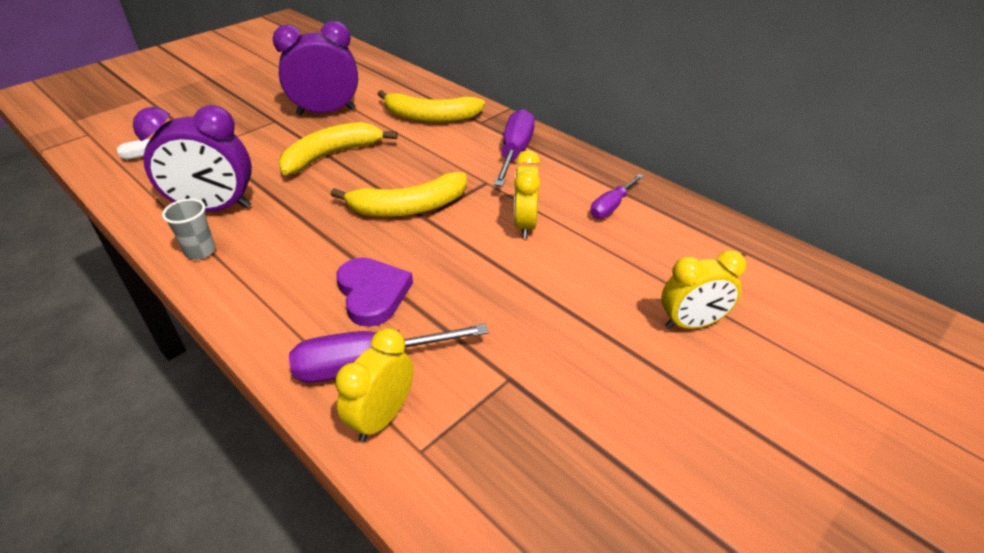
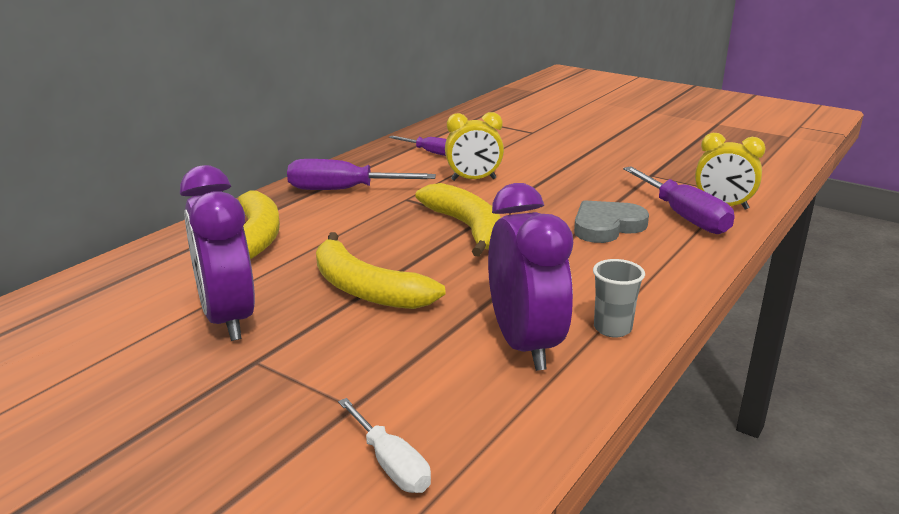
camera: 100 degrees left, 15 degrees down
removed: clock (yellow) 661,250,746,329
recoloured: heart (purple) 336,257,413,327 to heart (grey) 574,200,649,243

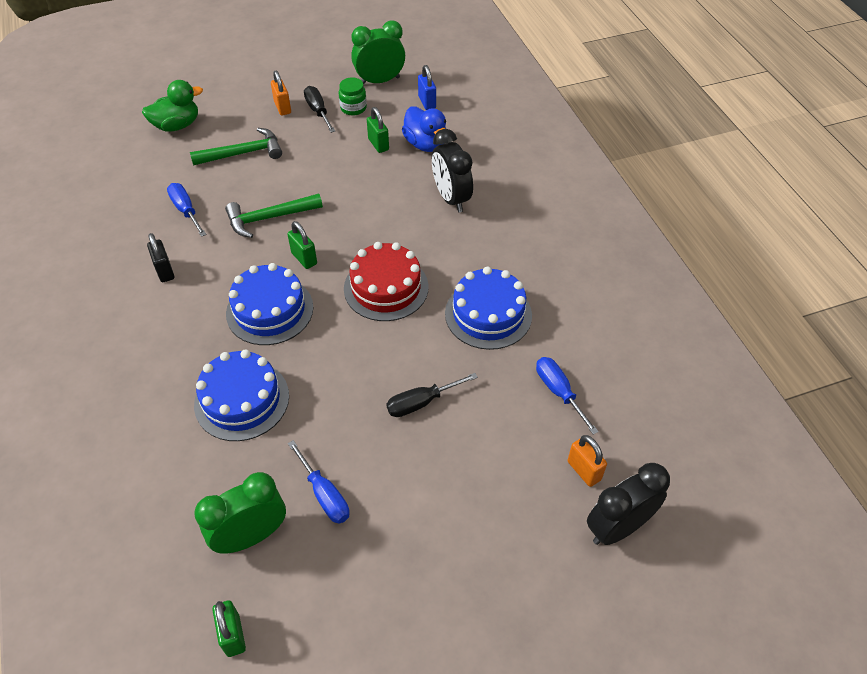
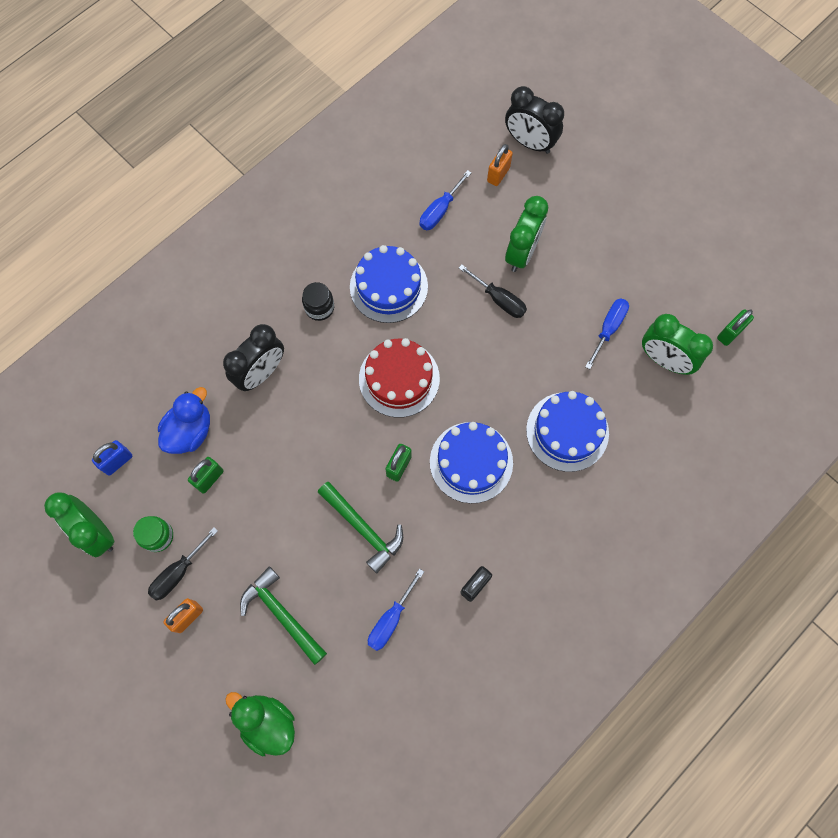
camera: 115 degrees left, 20 degrees up
added: clock (green) 505,196,548,272; jar (black) 302,282,334,321

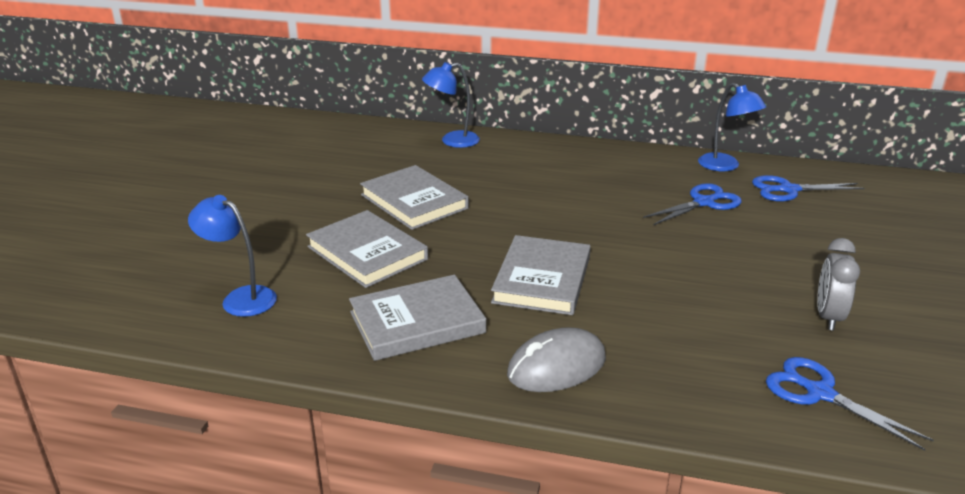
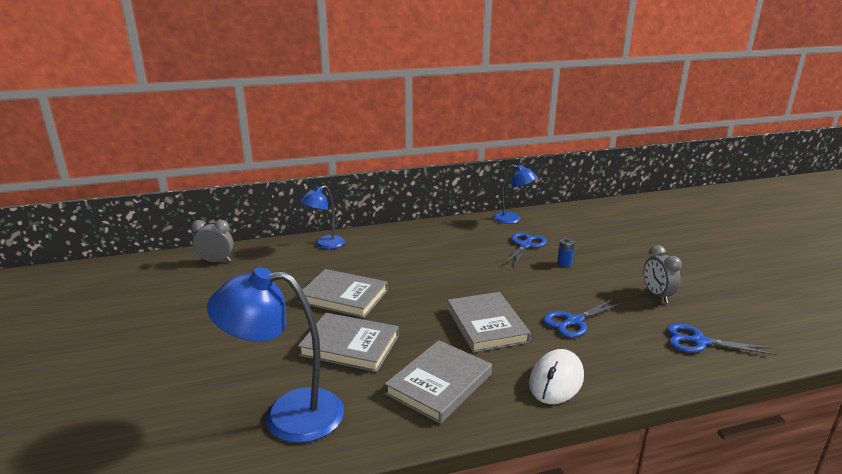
camera: 30 degrees left, 5 degrees down
added: clock (grey) 191,220,233,262; battery (blue) 557,238,575,267
moved: scissors (blue) 752,175,864,202 to 543,299,622,338
recoloured: mouse (grey) 507,327,606,392 to mouse (white) 529,349,584,404
resized: lamp (blue) 188,195,277,317 = 207,267,344,443 x1.68

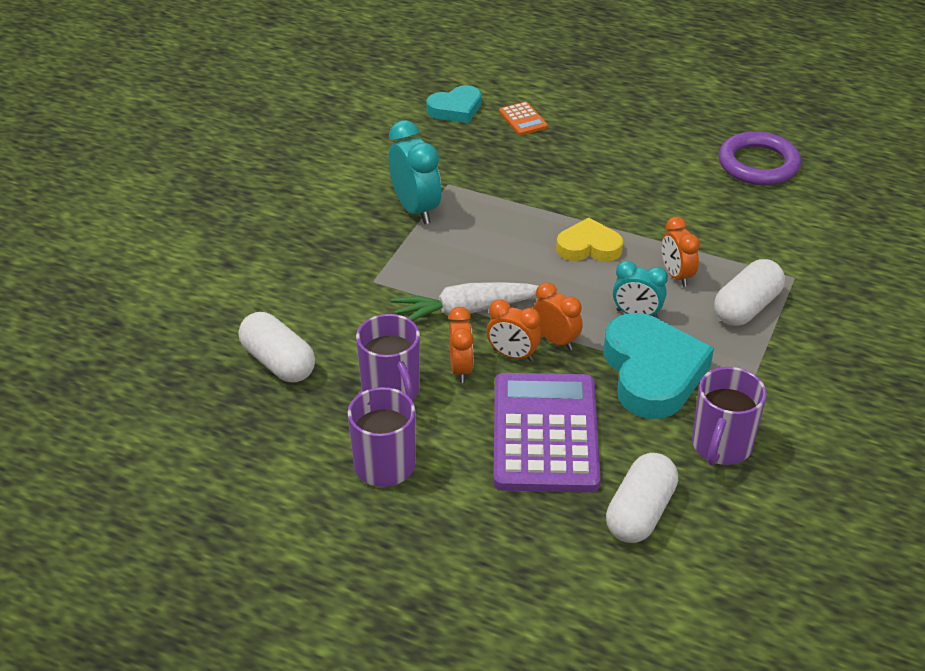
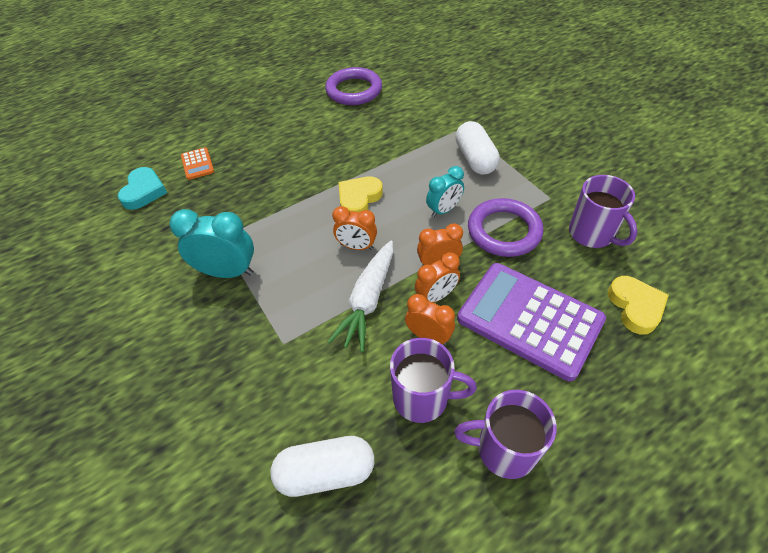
camera: 55 degrees left, 10 degrees up
moved: clock (orange) 662,217,700,287 to 332,206,377,250
replaced: heart (turquoise) 604,313,714,419 to ring (purple) 468,198,543,257; capsule (white) 606,453,678,543 to heart (yellow) 608,276,669,335
turned: calculator (orange) 499,102,548,135 = 181,147,214,180 60 degrees clockwise

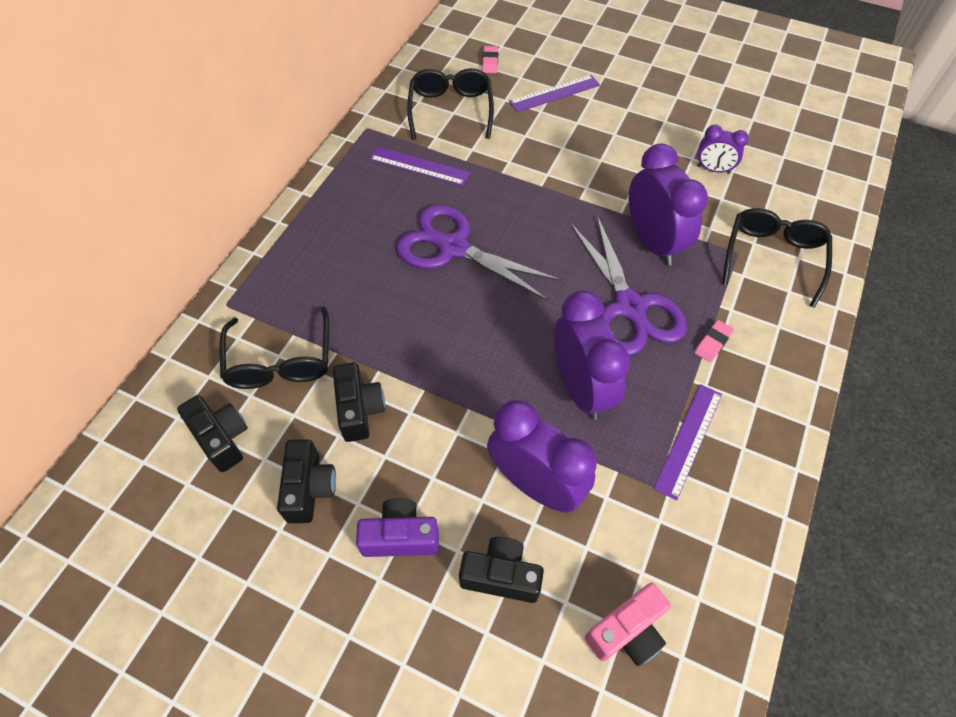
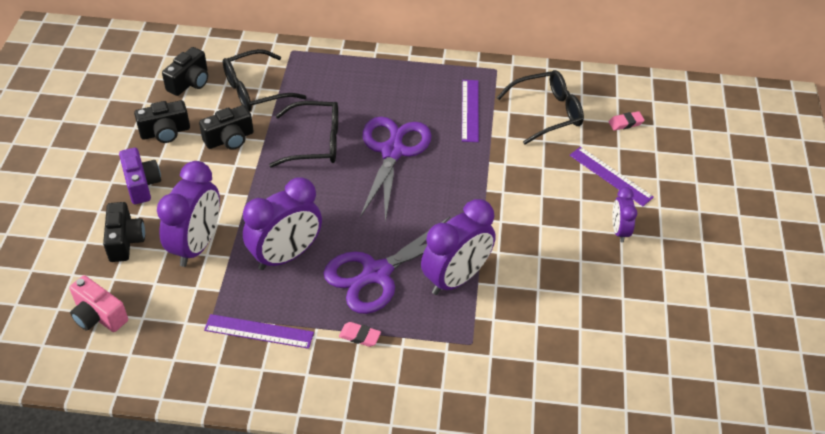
camera: 70 degrees right, 10 degrees down
moved: clock (purple) 697,125,749,174 to 612,187,637,243; glasses (black) 722,208,832,308 to 269,101,338,168

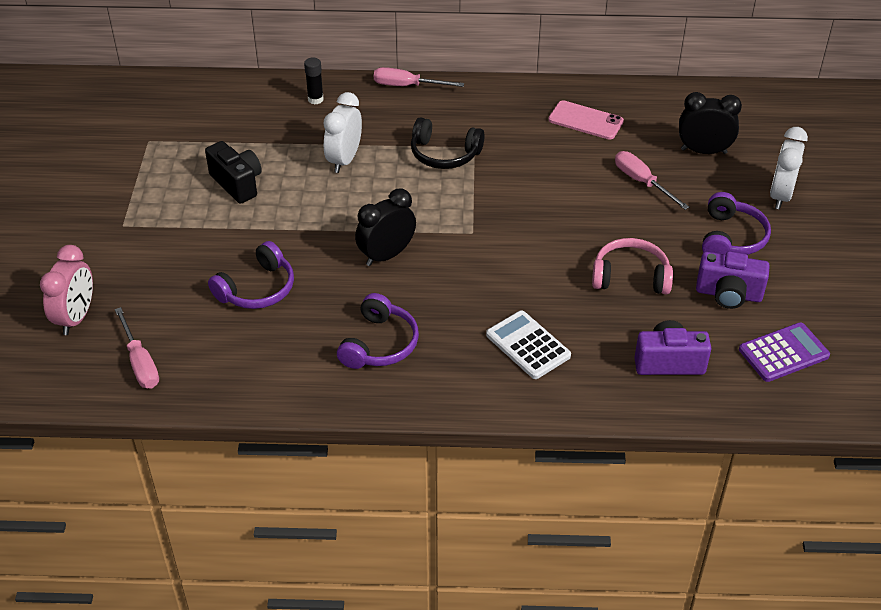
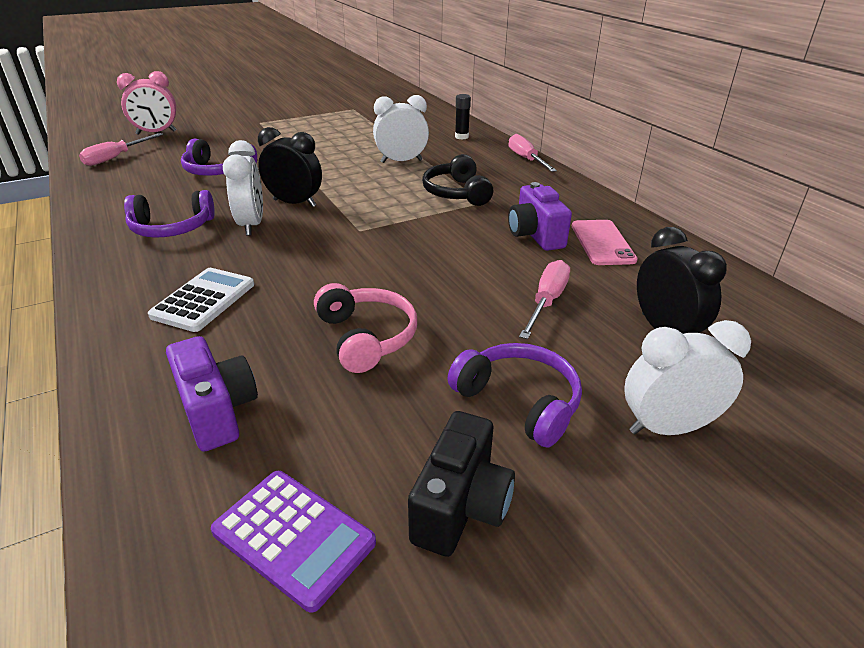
camera: 60 degrees right, 10 degrees down
added: clock (white) 223,140,263,235
moved: camera (black) 205,141,262,204 to 408,411,515,557; camera (purple) 696,251,770,309 to 508,182,572,251
turned: headphones (purple) 702,192,771,255 = 447,343,582,447 120 degrees counterclockwise

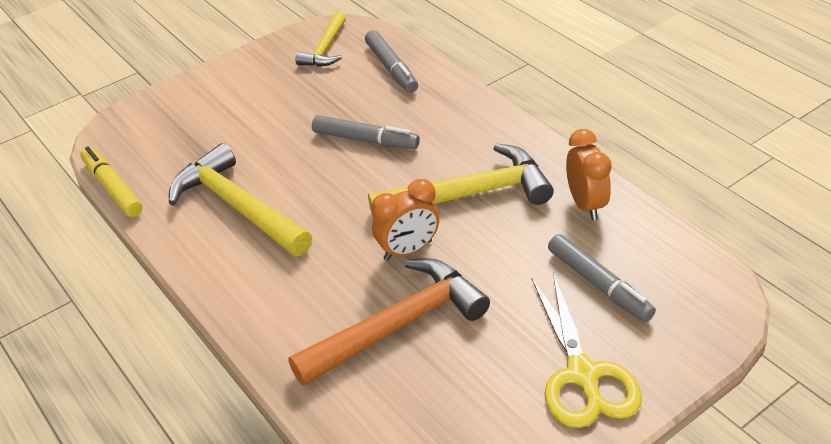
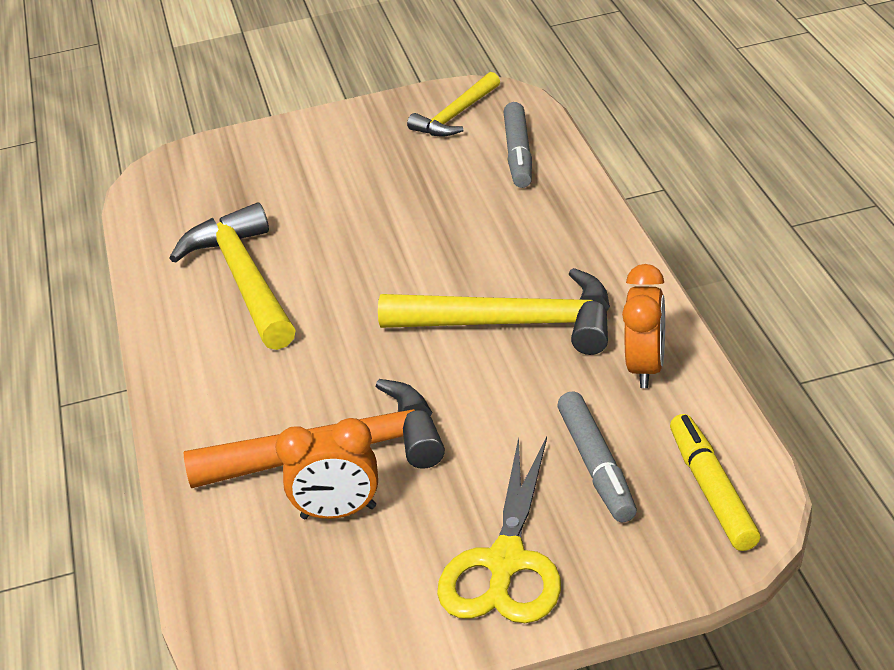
camera: 25 degrees right, 5 degrees down
removed: marker (grey) 312,115,420,149
moved: marker (yellow) 80,146,143,217 to 670,414,760,551; clock (orange) 372,179,439,261 to 275,418,378,519

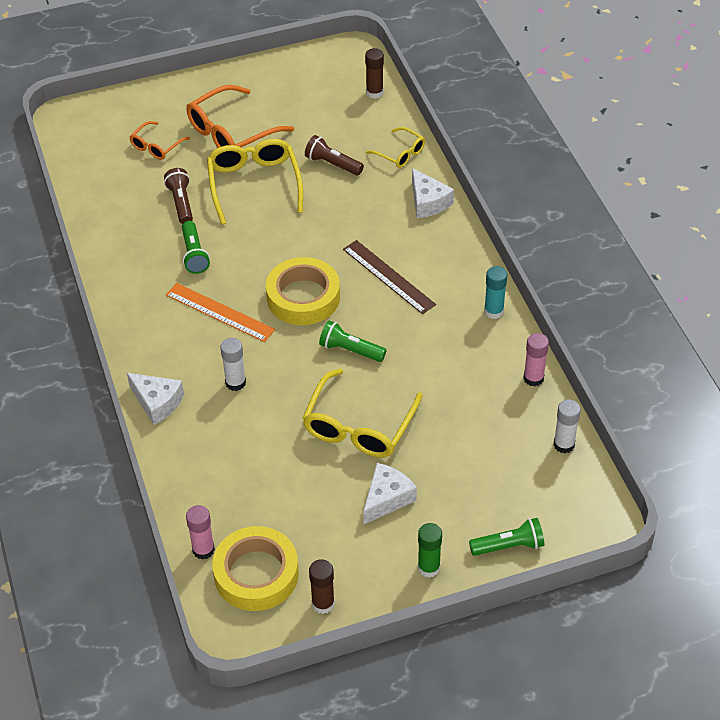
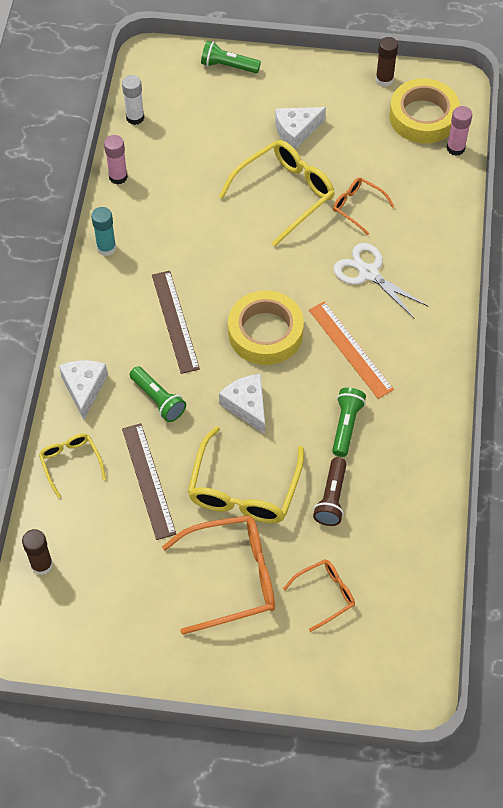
camera: 155 degrees left, 10 degrees up
removed: glue stick (green) 418,523,442,578
added: glasses (orange) 333,177,395,235
moved: flashlight (green) 319,320,386,362 to 130,366,186,422; cheese (white) 127,373,184,425 to 219,374,265,434
replaced: flashlight (brown) 305,135,364,175 to ruler (brown) 122,423,176,540; glue stick (white) 220,338,246,391 to scissors (white) 333,243,428,318

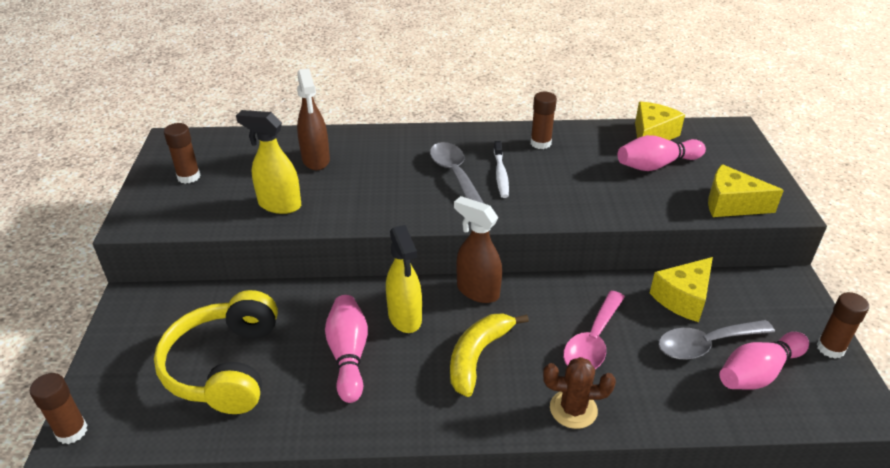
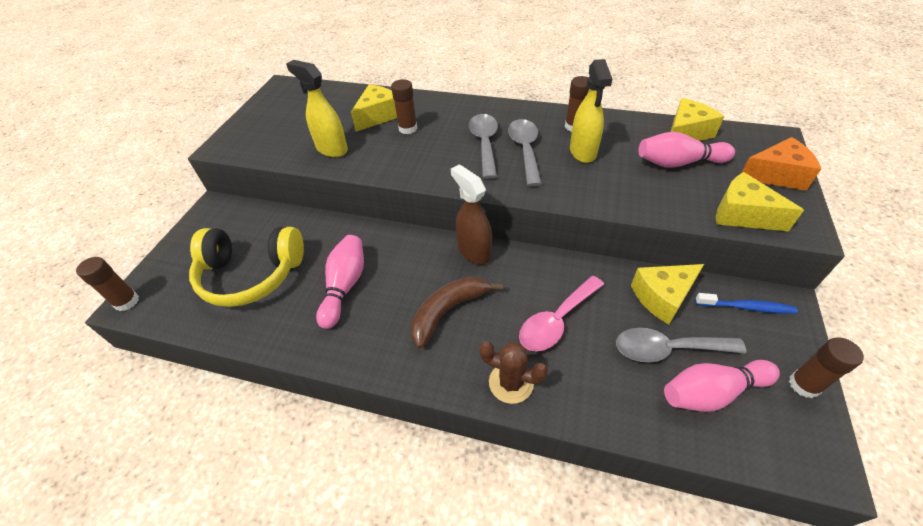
camera: 20 degrees right, 10 degrees up
added: cheese (orange) 741,137,821,191; toothbrush (blue) 695,293,798,314
moved: glue stick (brown) 164,123,200,184 to 391,79,418,134; spray bottle (yellow) 386,225,422,333 to 570,59,612,163
replaced: spray bottle (brown) 297,68,330,170 to cheese (yellow) 351,84,397,132; toothbrush (white) 494,141,509,198 to spoon (grey) 508,119,542,186
recoloured: banana (yellow) 450,313,529,397 to banana (brown) 411,276,503,348
turned: headphones (yellow) 154,290,278,414 = 189,227,304,307 105 degrees counterclockwise

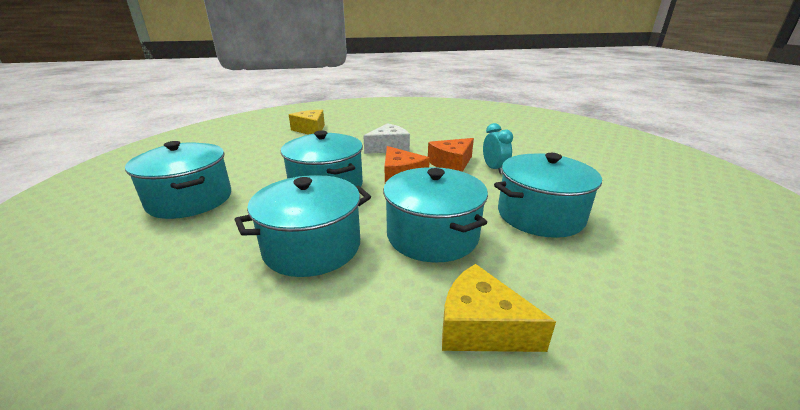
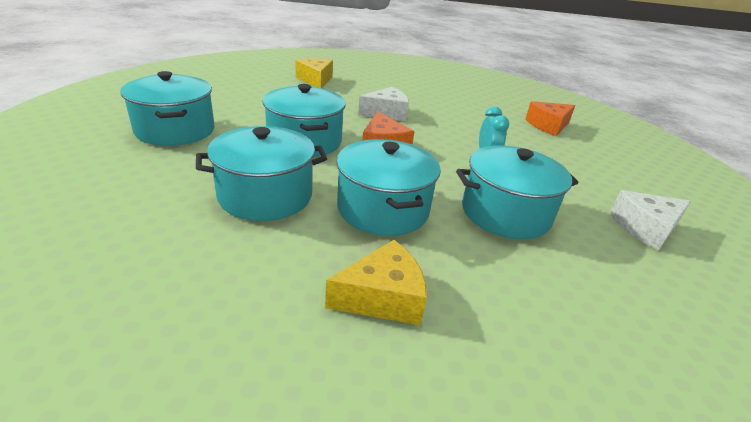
camera: 10 degrees right, 5 degrees up
added: cheese (white) 610,190,691,251
moved: cheese (orange) 428,138,474,172 to 526,101,575,136
turned: cheese (yellow) 442,264,556,352 = 325,240,427,325 120 degrees clockwise

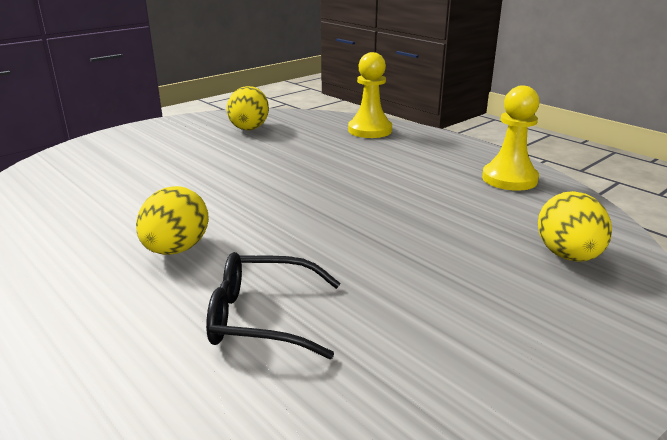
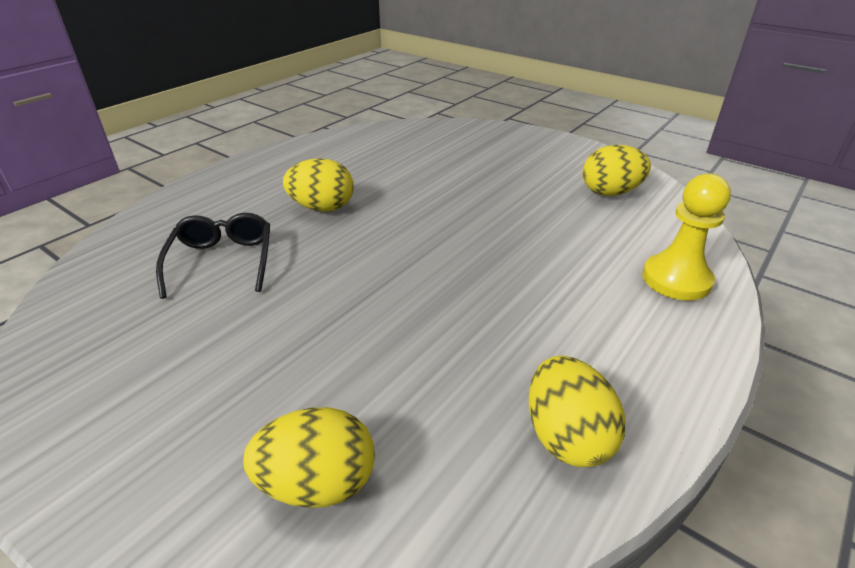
camera: 80 degrees right, 10 degrees up
replaced: pawn (yellow) 482,85,540,191 to egg (yellow) 529,356,625,467

